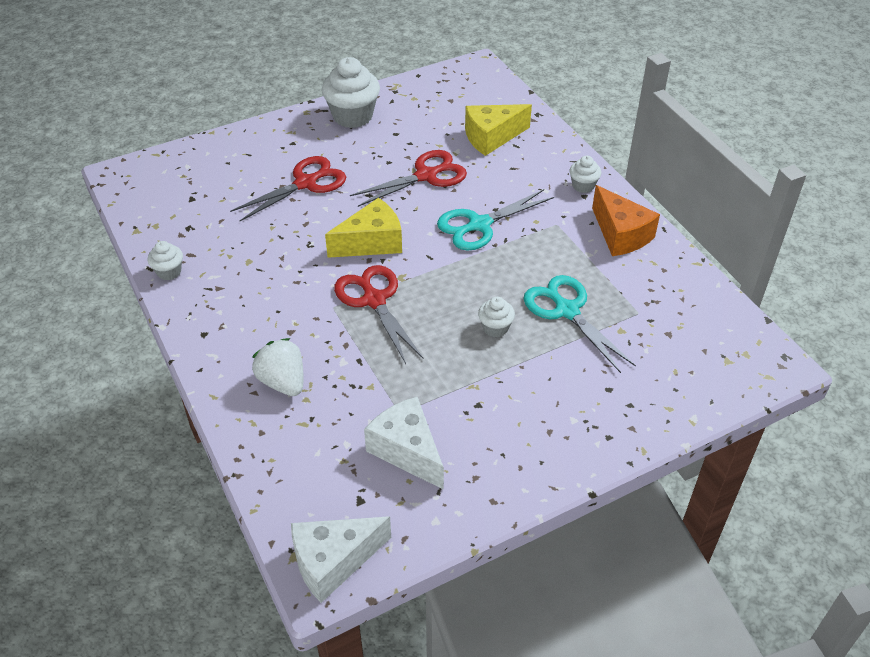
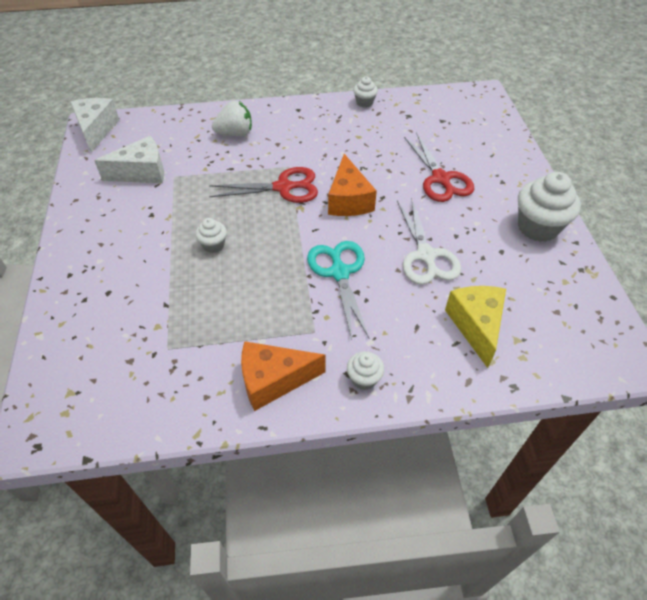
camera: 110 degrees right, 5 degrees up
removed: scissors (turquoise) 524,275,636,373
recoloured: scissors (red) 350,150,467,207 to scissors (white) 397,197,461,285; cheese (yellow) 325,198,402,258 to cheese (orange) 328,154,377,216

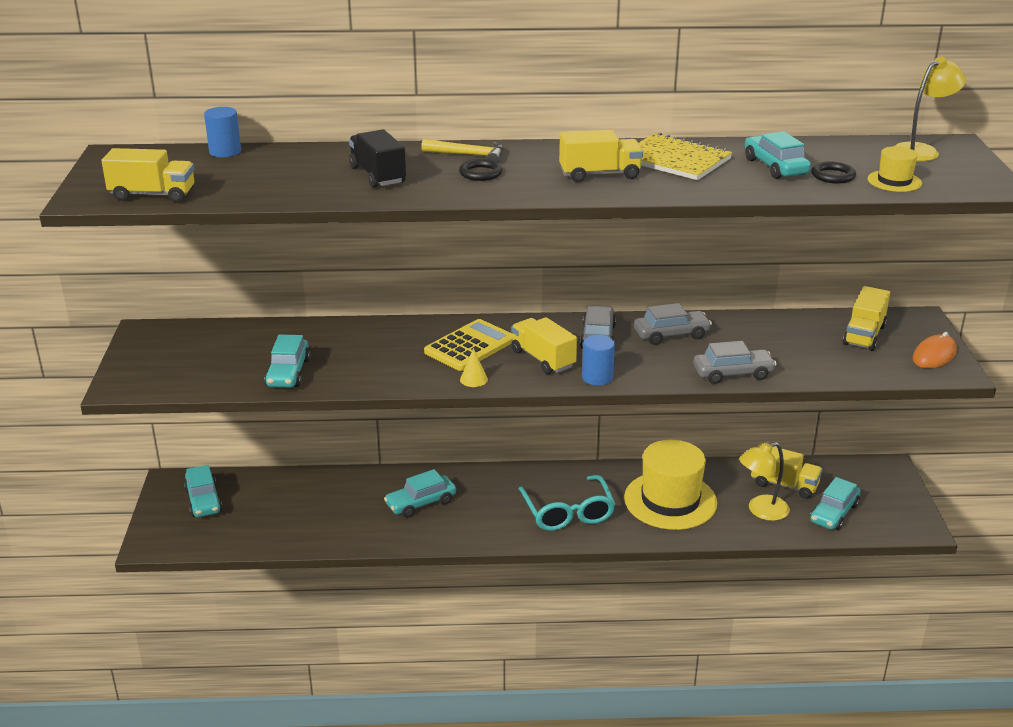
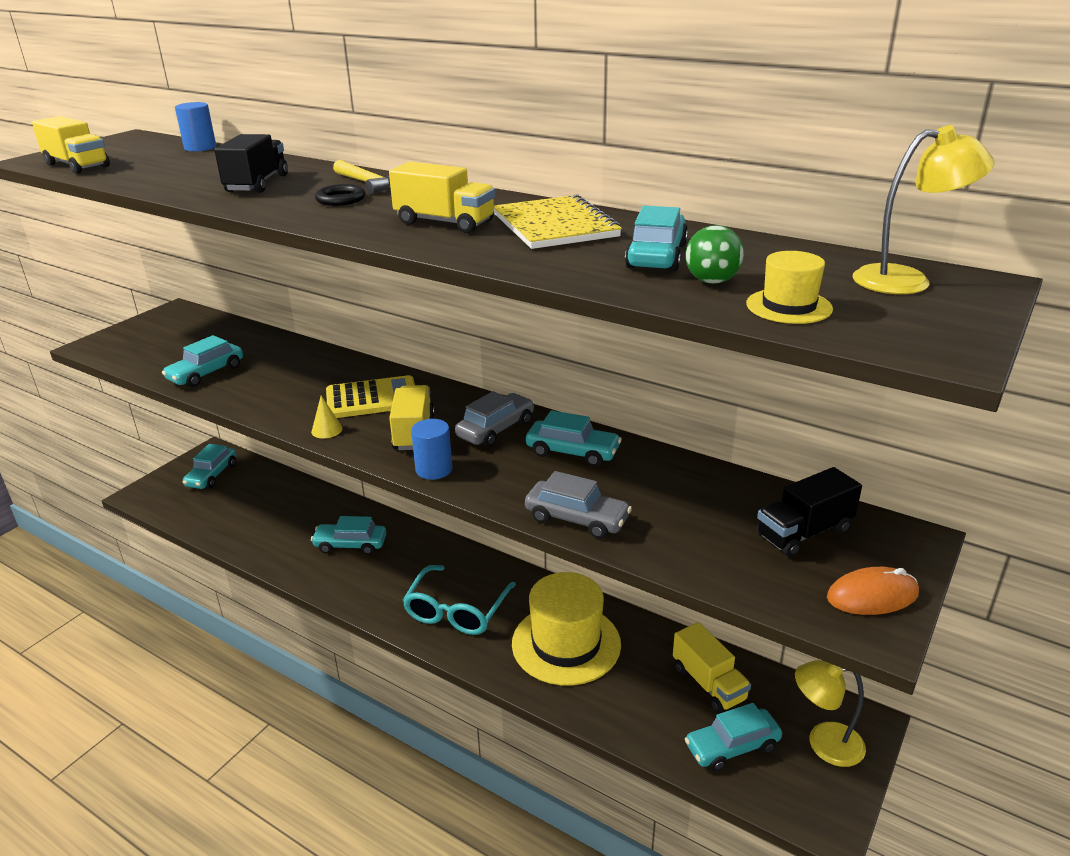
camera: 35 degrees right, 0 degrees up
moved: lamp (yellow) 739,442,790,521 to 795,660,866,767
replaced: ring (black) 811,161,856,184 to ball (green) 685,225,744,284
recoloured: truck (yellow) 843,286,890,351 to truck (black) 756,467,862,557; car (grey) 634,303,712,345 to car (turquoise) 526,410,622,467

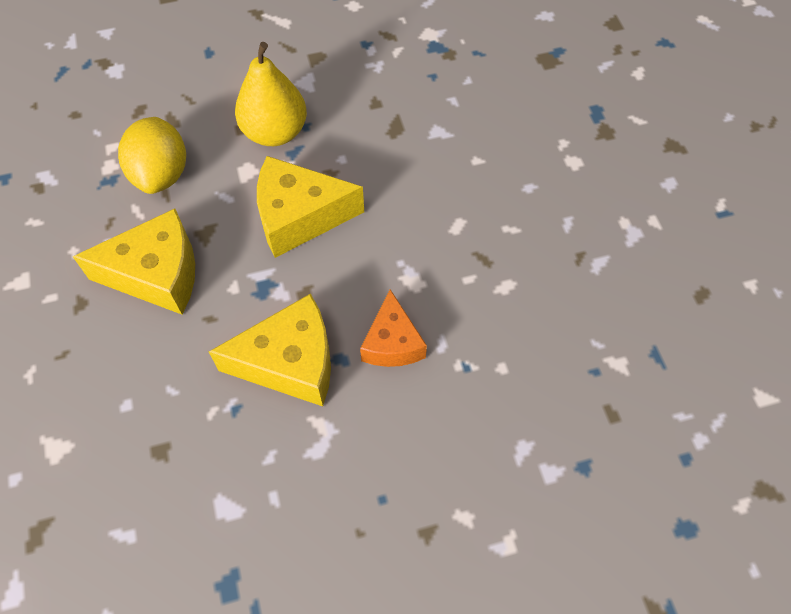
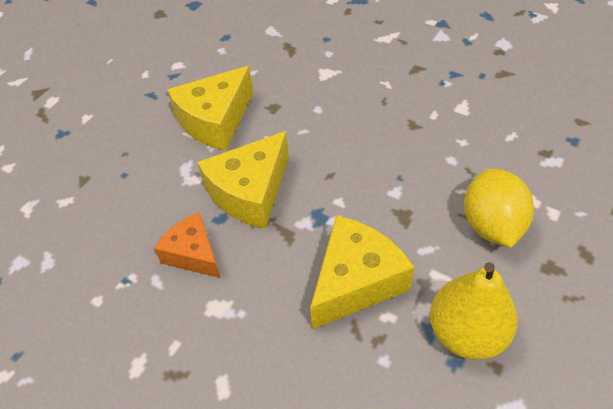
camera: 140 degrees right, 10 degrees down
moved: cheese (yellow) 72,208,195,314 to 167,66,253,151
turned: lemon (yellow) 118,117,186,194 = 464,169,534,248 45 degrees clockwise

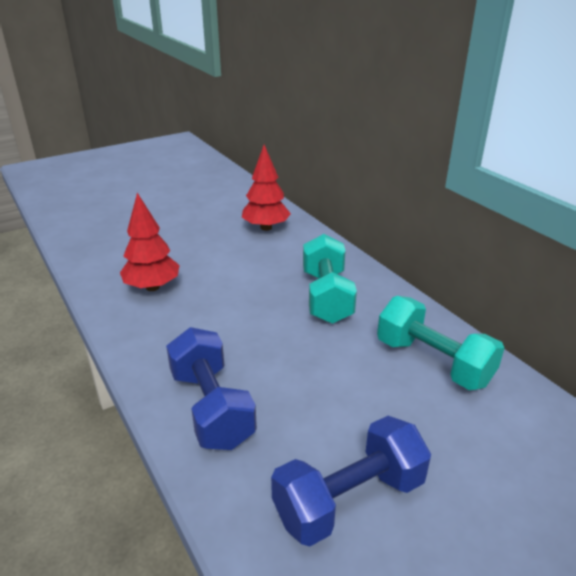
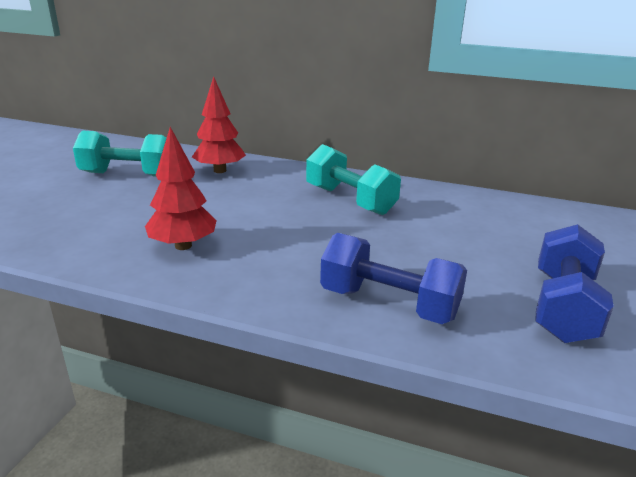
camera: 40 degrees left, 5 degrees down
moved: dumbbell (turquoise) 377,296,504,390 to 73,131,166,177

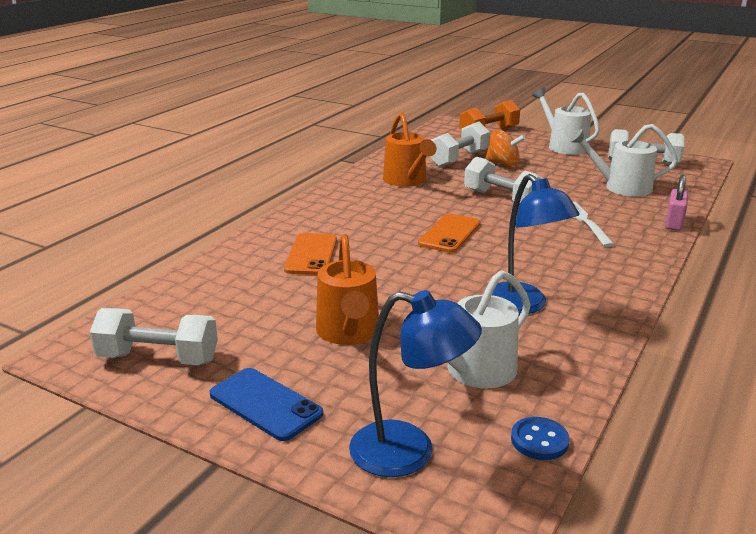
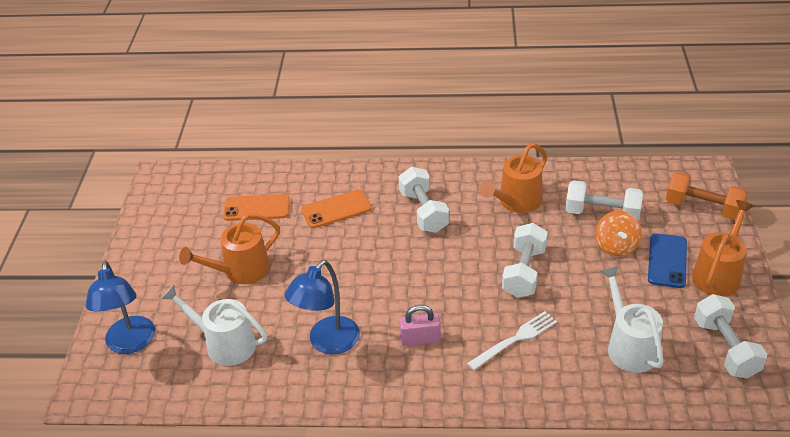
camera: 65 degrees right, 15 degrees up
removed: button (blue) 511,417,569,460
moved: padlock (pink) 665,175,688,231 to 399,305,441,346; phone (orange) 418,214,480,253 to 223,194,290,221; dumbbell (white) 90,308,218,365 to 398,167,449,233; phone (blue) 210,368,323,441 to 648,233,687,288
recoloured: watering can (white) 532,87,600,155 to watering can (orange) 692,200,754,296

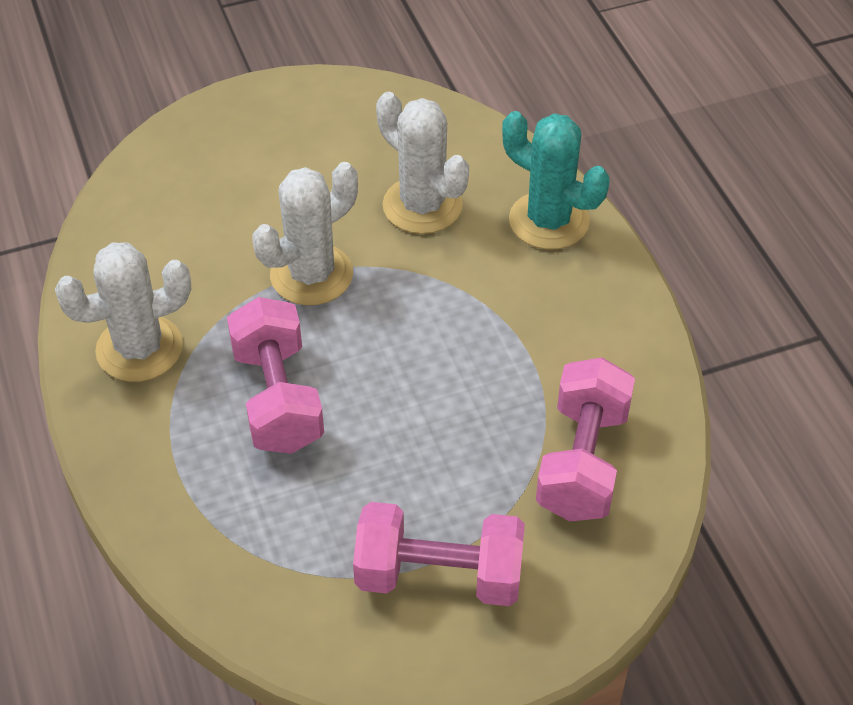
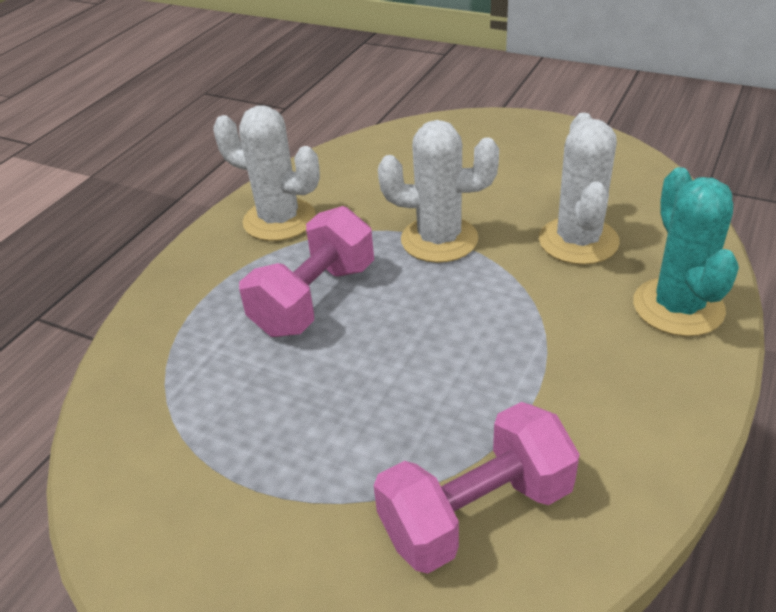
camera: 50 degrees right, 10 degrees down
removed: dumbbell (pink) 353,502,525,606

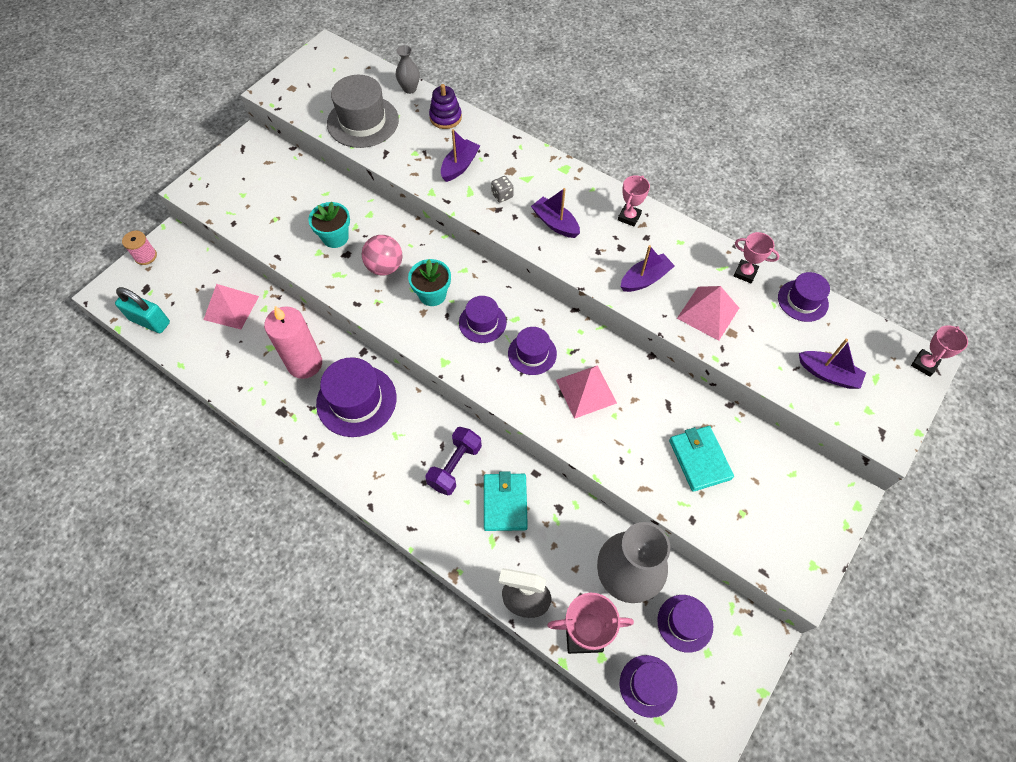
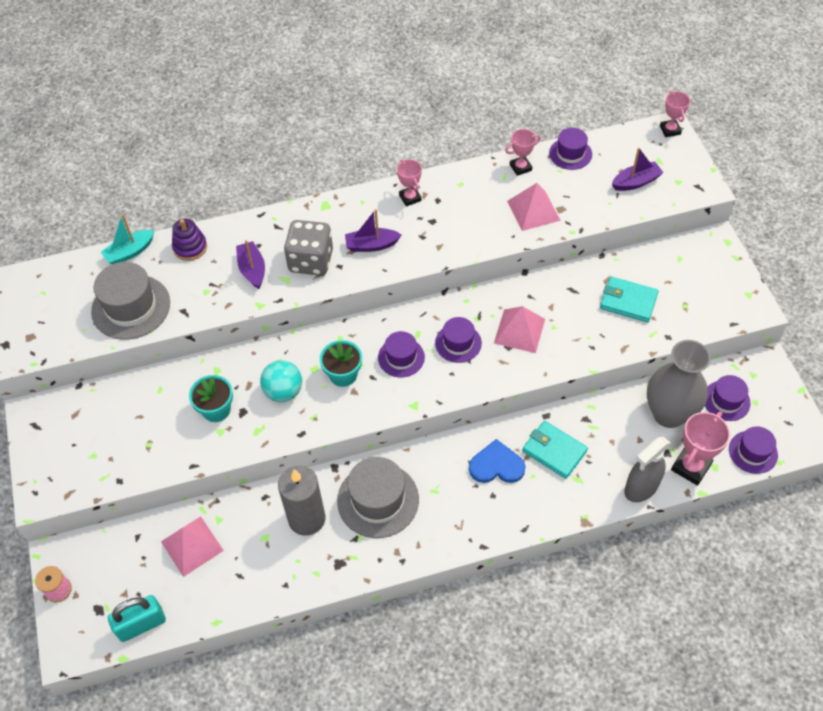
camera: 50 degrees left, 5 degrees down
removed: boat (purple) 621,245,675,292
replaced: vase (grey) 396,45,420,94 to boat (turquoise) 101,214,154,264; dumbbell (purple) 425,427,482,495 to heart (blue) 469,439,526,483
recoloured: ball (pink) 362,235,402,276 to ball (turquoise) 260,360,302,402; candle (pink) 264,306,322,379 to candle (grey) 278,466,326,536; hat (purple) 316,357,396,437 to hat (grey) 337,457,419,538
resized: dice (grey) 491,176,514,203 = 284,220,333,275 x2.31

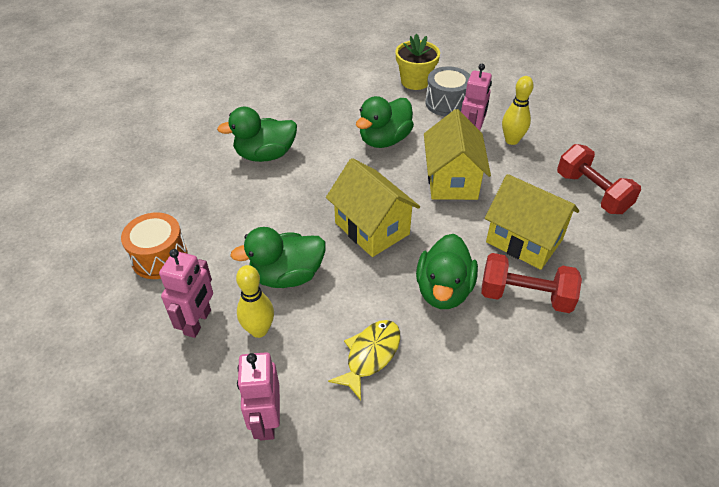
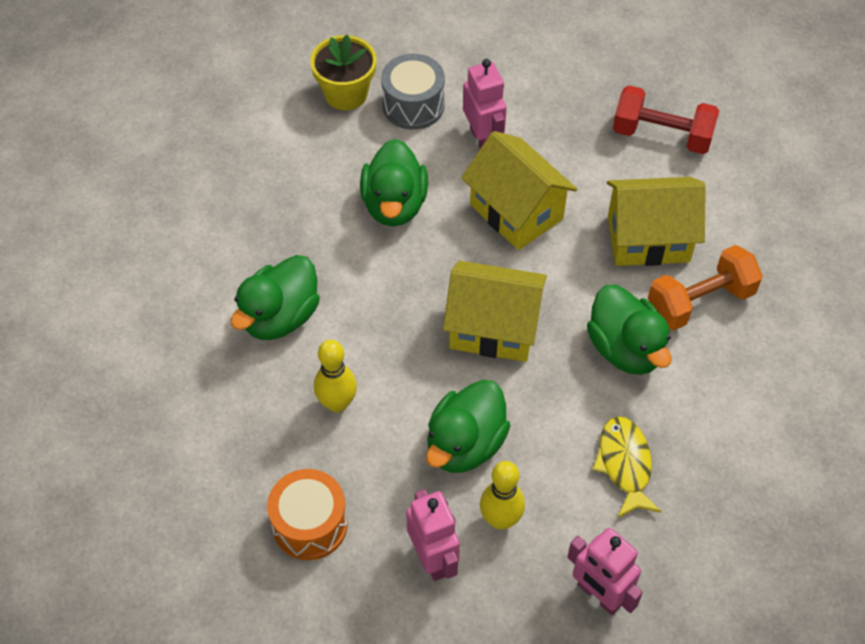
camera: 40 degrees left, 10 degrees up
moved: bowling pin (yellow) 502,76,534,145 to 314,340,357,413
recoloured: dumbbell (red) 481,253,582,313 to dumbbell (orange) 648,245,763,330

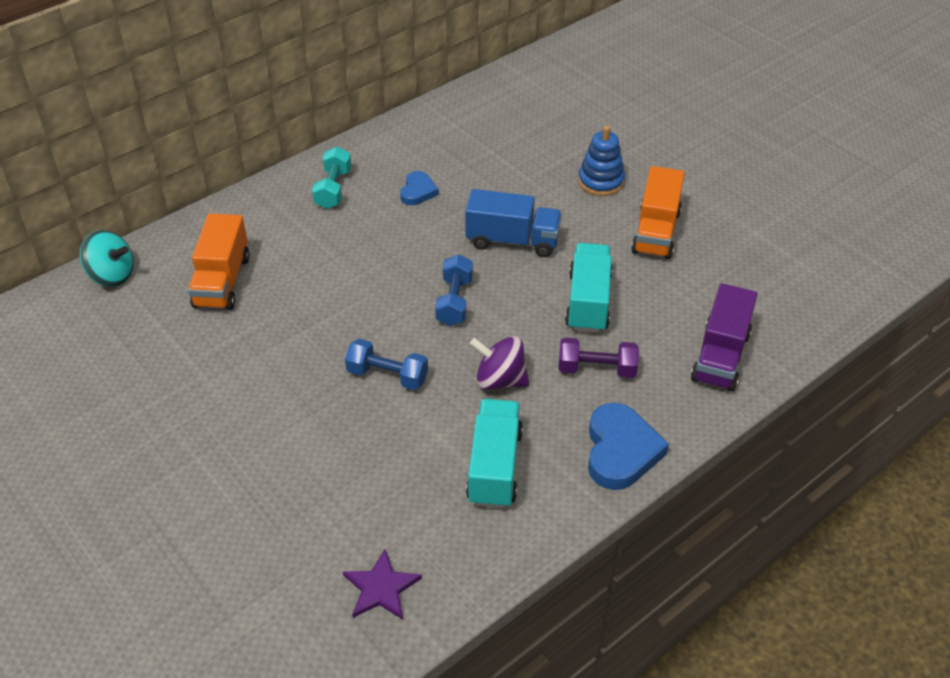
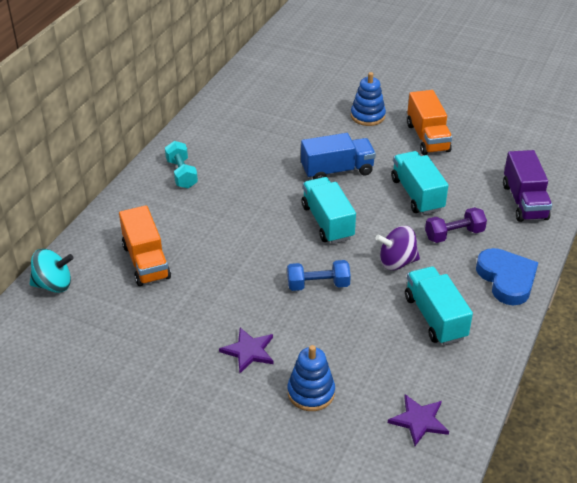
camera: 25 degrees left, 5 degrees down
removed: heart (blue) 400,171,439,205
added: star (purple) 219,328,274,373; stacking toy (blue) 288,345,335,411
replaced: dumbbell (blue) 435,254,473,326 to truck (turquoise) 302,177,356,244

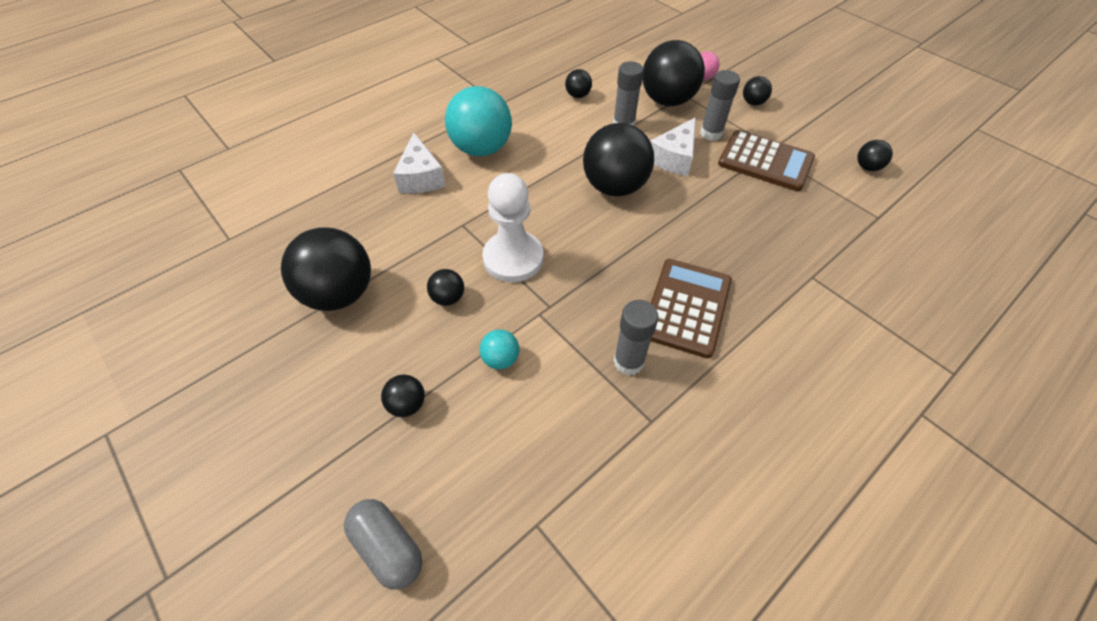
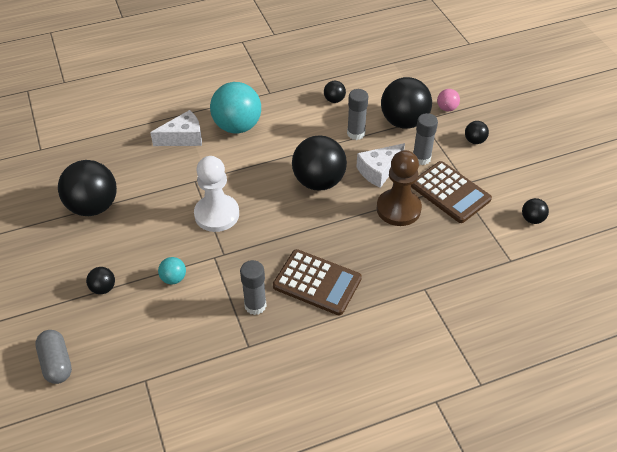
camera: 20 degrees right, 5 degrees down
removed: ball (black) 427,269,464,306
added: pawn (brown) 377,150,422,226
turned: cheese (white) 393,132,446,193 = 150,110,202,146 120 degrees counterclockwise; calculator (brown) 651,259,732,358 = 273,249,362,315 75 degrees clockwise

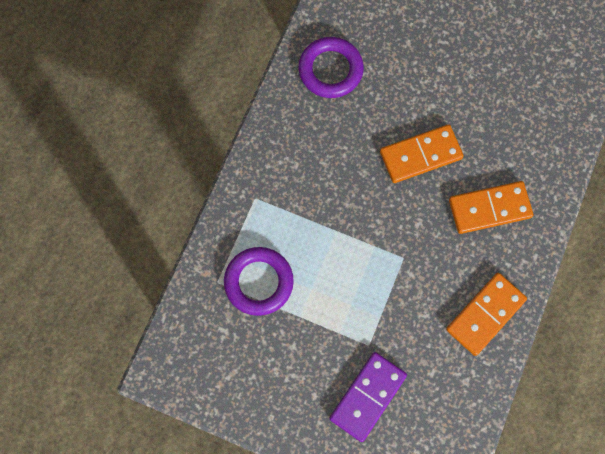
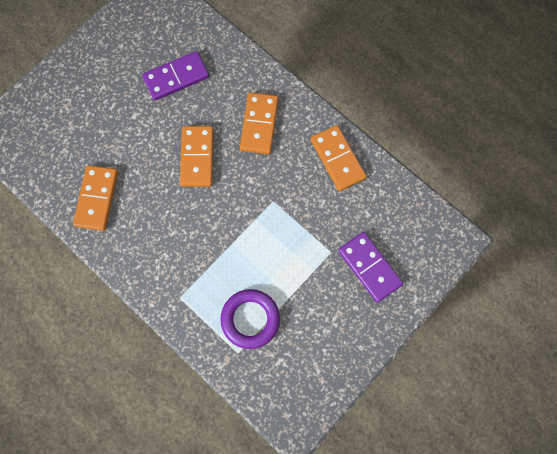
camera: 70 degrees left, 0 degrees up
added: domino (purple) 142,51,209,101
replaced: ring (purple) 298,37,364,98 to domino (orange) 73,165,118,231

